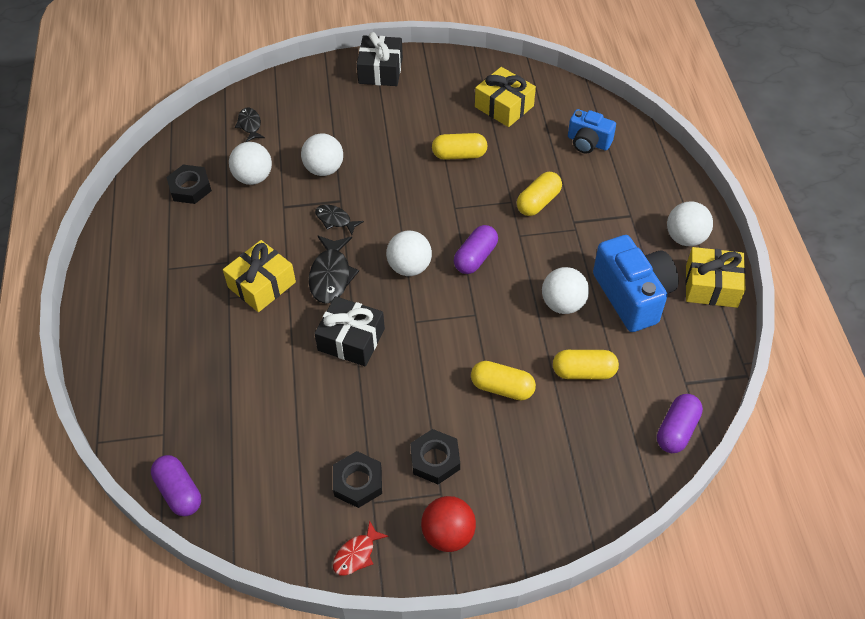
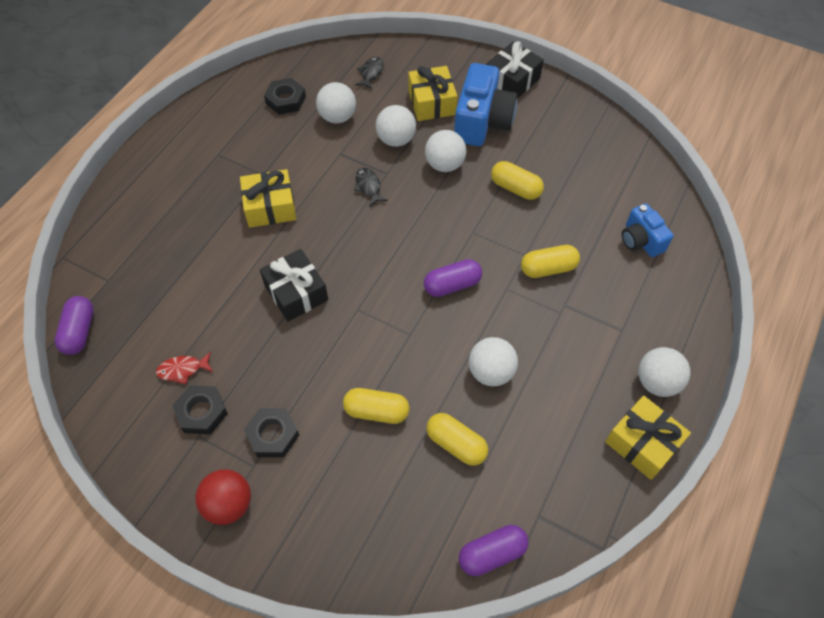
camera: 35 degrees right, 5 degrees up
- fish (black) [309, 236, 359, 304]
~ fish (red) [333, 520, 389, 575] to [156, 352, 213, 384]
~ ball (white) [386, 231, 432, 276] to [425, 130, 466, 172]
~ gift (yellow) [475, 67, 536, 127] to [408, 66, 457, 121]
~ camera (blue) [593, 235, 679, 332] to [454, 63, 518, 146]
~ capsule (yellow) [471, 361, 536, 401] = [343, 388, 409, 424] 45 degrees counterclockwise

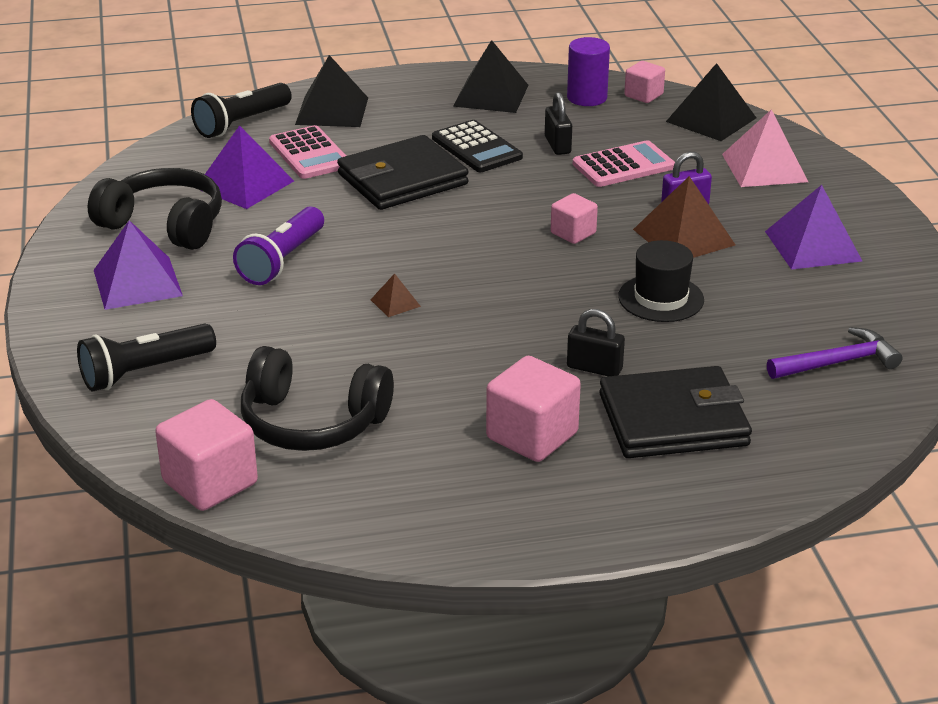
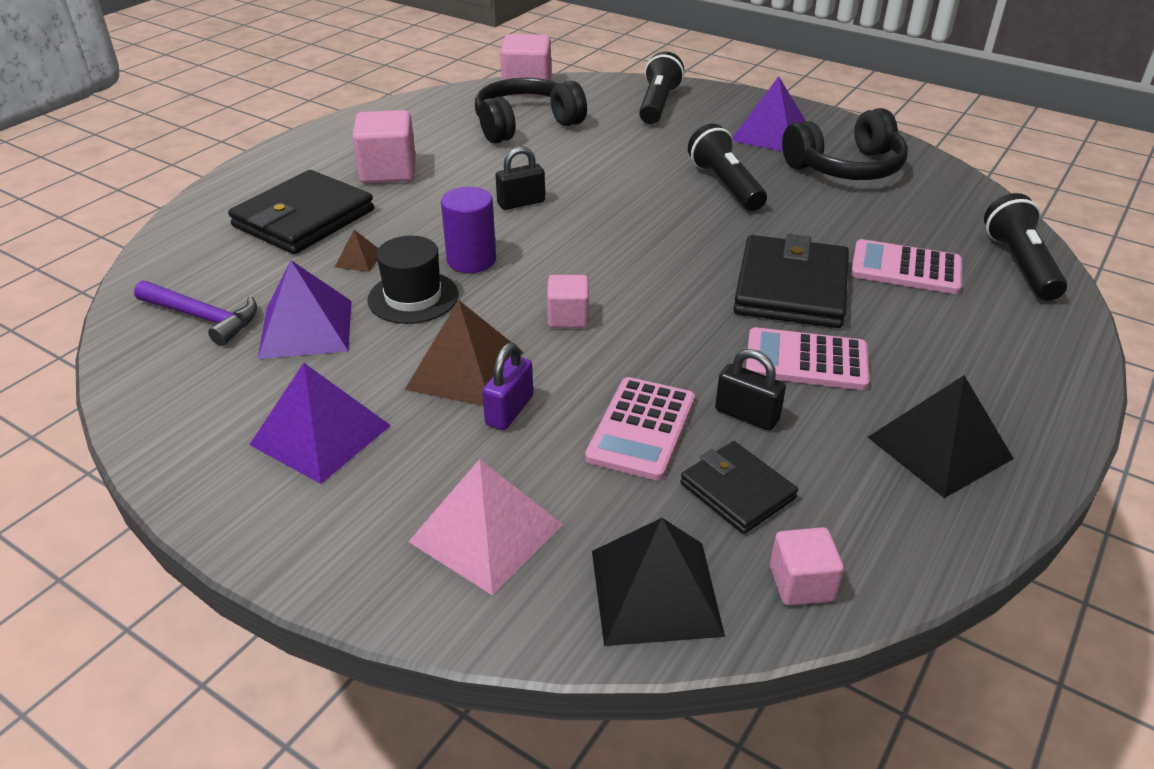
camera: 135 degrees right, 5 degrees up
- pyramid (black) [295, 55, 368, 127]
+ wallet (black) [680, 441, 798, 534]
~ pyramid (purple) [203, 125, 294, 209] to [258, 260, 352, 359]
~ pyramid (brown) [370, 273, 421, 317] to [335, 230, 378, 272]
~ cylinder (purple) [567, 37, 610, 106] to [441, 187, 496, 273]
~ padlock (black) [567, 309, 625, 376] to [496, 147, 545, 210]
~ flashlight (purple) [233, 207, 324, 285] to flashlight (black) [688, 124, 767, 211]
~ calculator (black) [432, 120, 523, 172] to calculator (pink) [746, 327, 869, 390]
~ hammer (purple) [767, 327, 903, 379] = [134, 281, 257, 346] 90 degrees counterclockwise

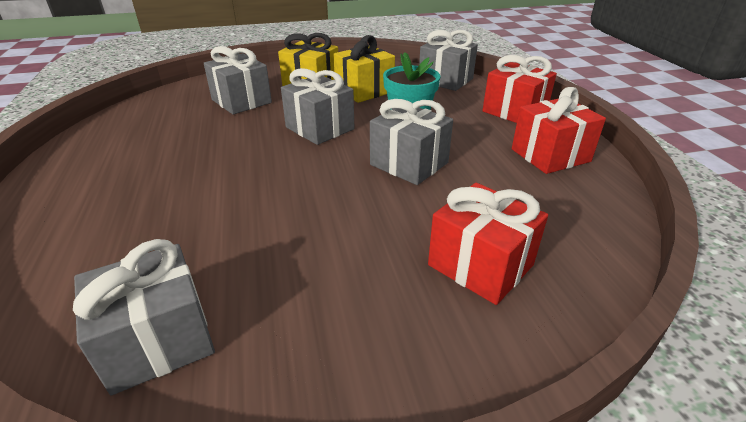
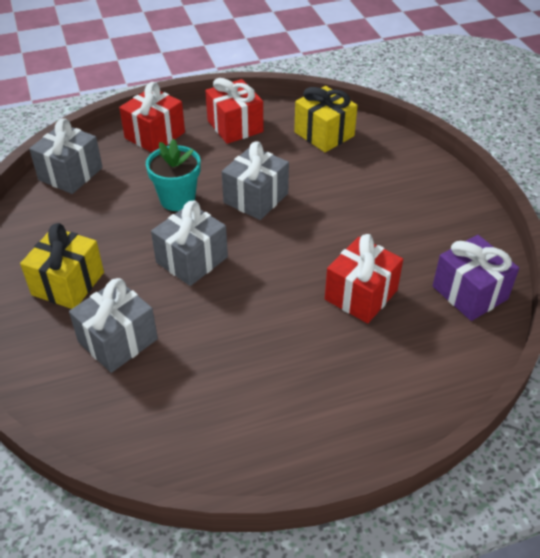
camera: 95 degrees left, 10 degrees up
~ gift (yellow) [333, 35, 395, 103] to [294, 86, 358, 152]
~ gift (red) [428, 183, 548, 305] to [325, 234, 403, 323]
~ gift (grey) [73, 239, 215, 395] to gift (purple) [433, 235, 519, 321]

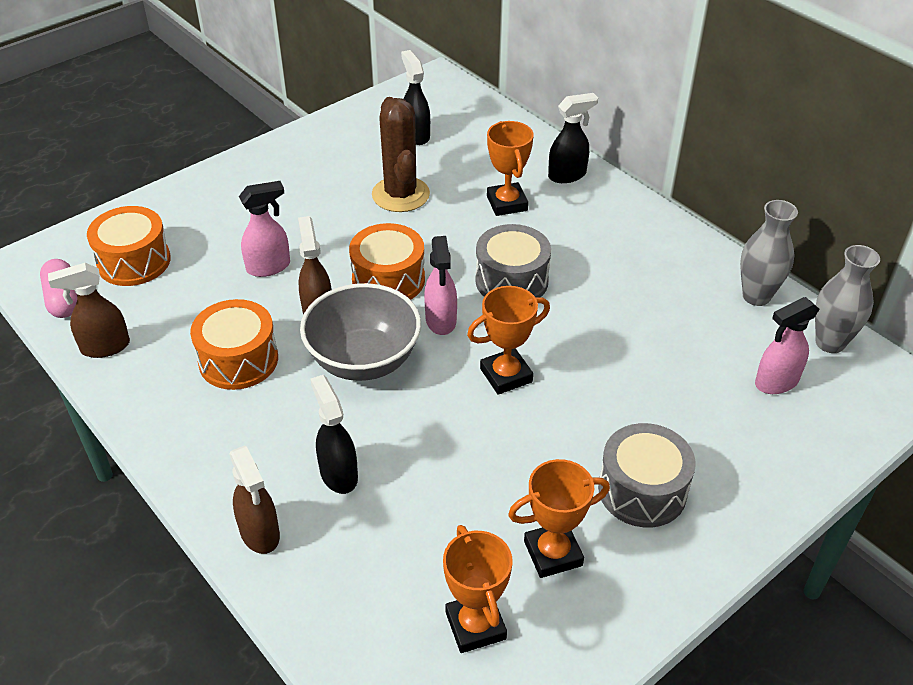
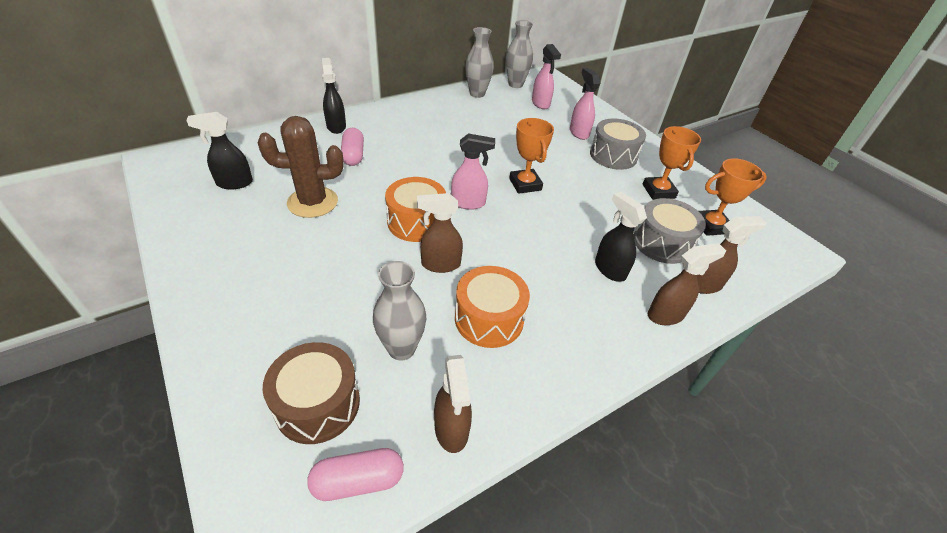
camera: 85 degrees left, 0 degrees up
- bowl (grey) [300, 283, 421, 381]
+ vase (grey) [373, 261, 426, 361]
+ spray bottle (brown) [697, 216, 766, 294]
~ spray bottle (pink) [239, 181, 290, 277] to [570, 68, 600, 140]
~ drum (grey) [475, 224, 551, 298] to [634, 198, 706, 264]
~ trophy (orange) [487, 121, 534, 216] to capsule (pink) [341, 128, 364, 166]
~ drum (orange) [87, 206, 171, 286] to drum (brown) [262, 342, 360, 444]
~ spray bottle (black) [310, 375, 358, 494] = [595, 191, 647, 282] 75 degrees clockwise

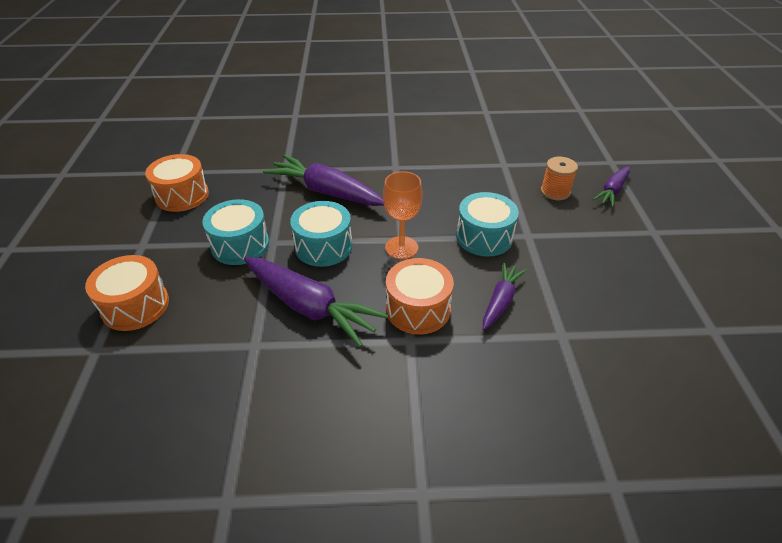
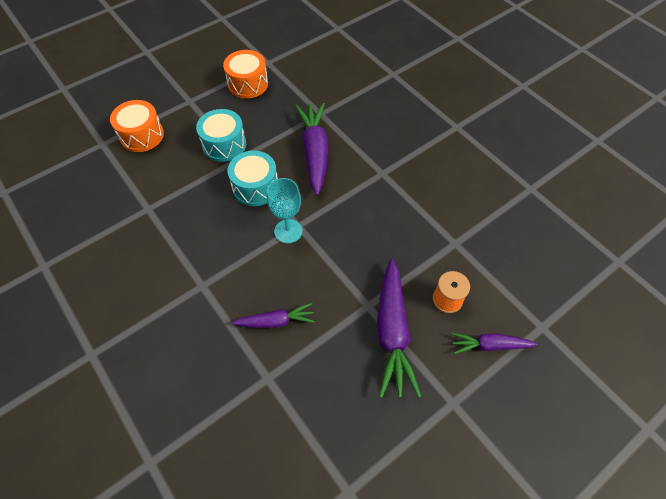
camera: 55 degrees right, 15 degrees up
- drum (orange) [386, 258, 454, 335]
- drum (turquoise) [456, 192, 519, 257]
~ carrot (purple) [244, 257, 388, 347] to [377, 259, 421, 398]
~ goblet (orange) [383, 171, 423, 259] to goblet (turquoise) [267, 178, 302, 243]

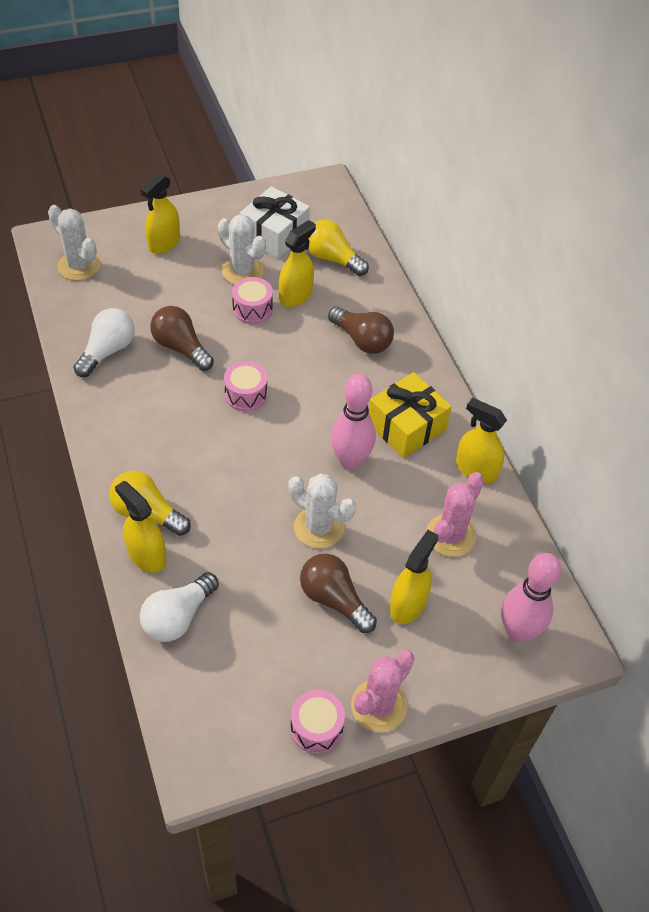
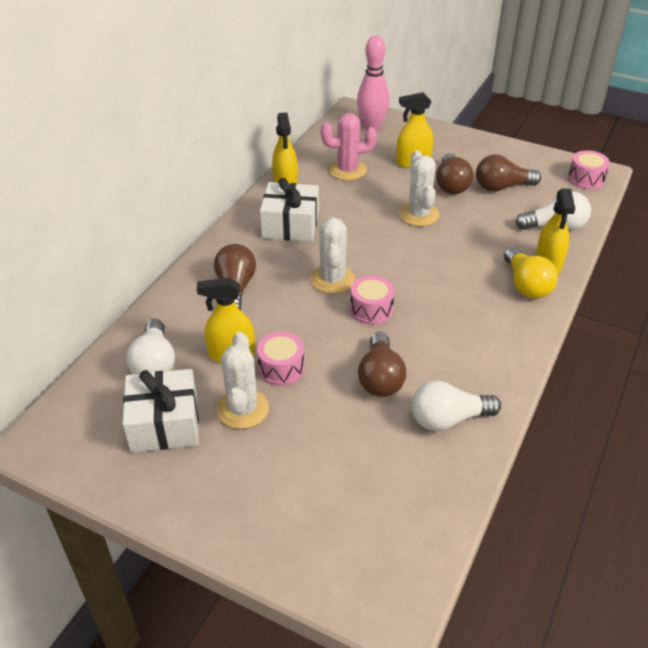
camera: 130 degrees left, 10 degrees down
- spray bottle (yellow) [140, 173, 180, 254]
- bowling pin (pink) [331, 374, 376, 470]
- cactus (pink) [351, 650, 415, 732]
+ light bulb (brown) [476, 154, 541, 192]
~ cactus (white) [48, 205, 100, 281] to [310, 217, 355, 294]
~ drum (pink) [290, 690, 345, 754] to [568, 150, 610, 189]
~ light bulb (yellow) [308, 220, 369, 276] to light bulb (white) [127, 319, 175, 374]
~ gift (yellow) [369, 372, 452, 458] to gift (white) [260, 178, 319, 242]

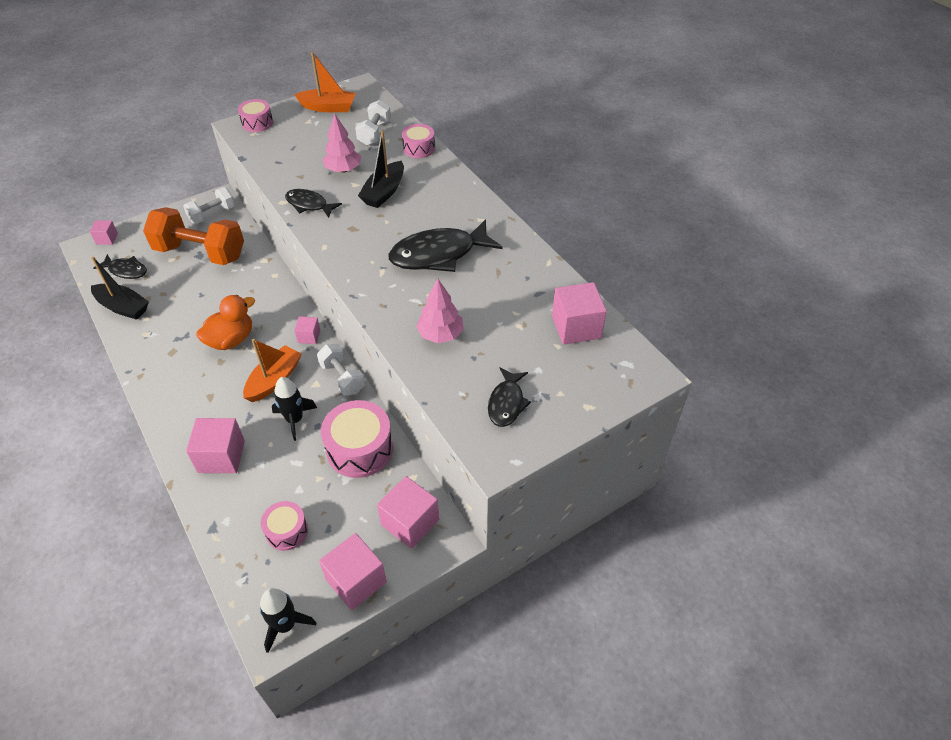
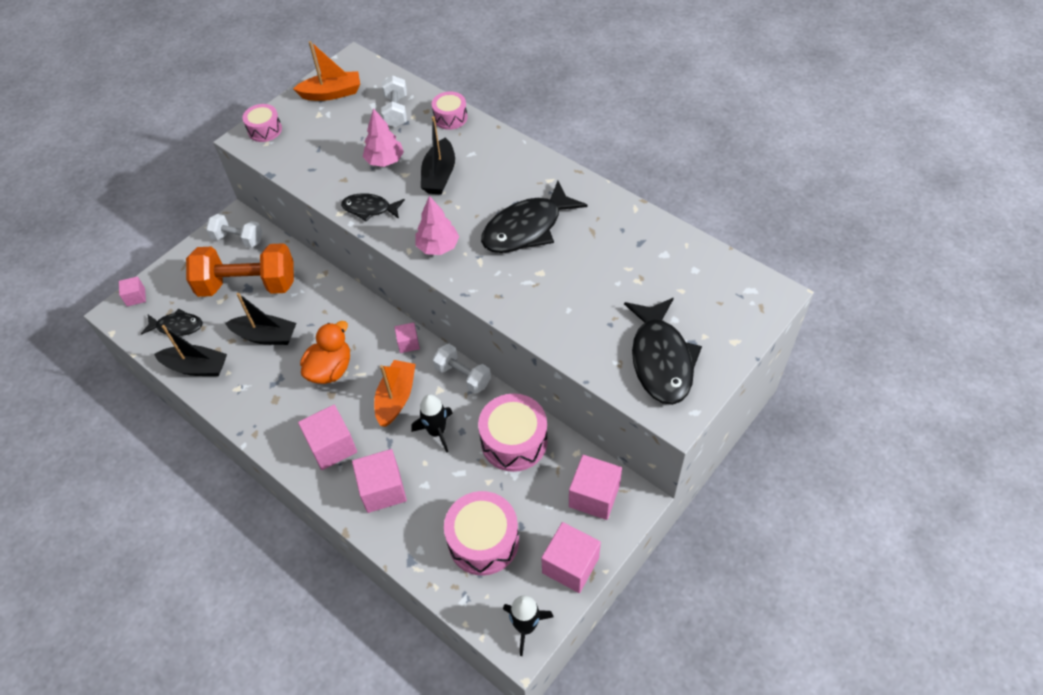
camera: 15 degrees left, 5 degrees up
+ boat (black) [225, 293, 297, 345]
~ tree (pink) [416, 279, 464, 343] to [415, 196, 459, 255]
~ cube (pink) [552, 282, 607, 345] to [298, 405, 357, 470]
~ dumbbell (white) [183, 187, 235, 224] = [206, 214, 263, 248] 75 degrees clockwise
~ drum (pink) [261, 501, 308, 551] = [444, 491, 519, 576] x1.71
~ fish (black) [488, 367, 531, 427] = [624, 298, 702, 405] x1.79

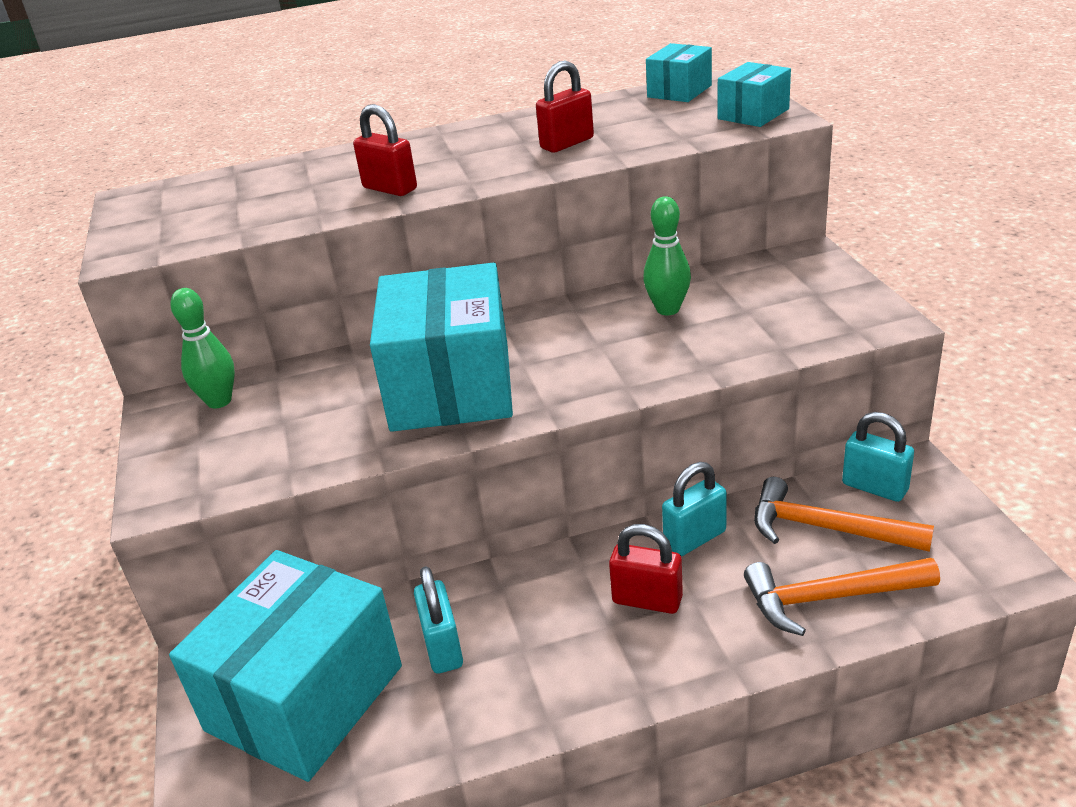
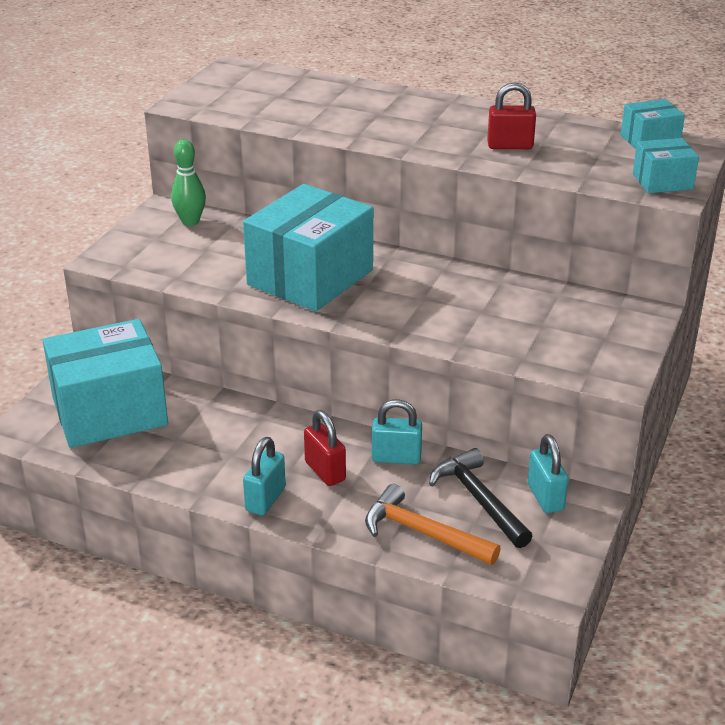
camera: 35 degrees right, 0 degrees up
- padlock (red) [353, 104, 417, 196]
- bowling pin (green) [643, 196, 691, 315]
~ padlock (turquoise) [414, 566, 463, 674] to [243, 437, 286, 515]
~ hammer (orange) [754, 477, 934, 552] to hammer (black) [429, 448, 533, 548]

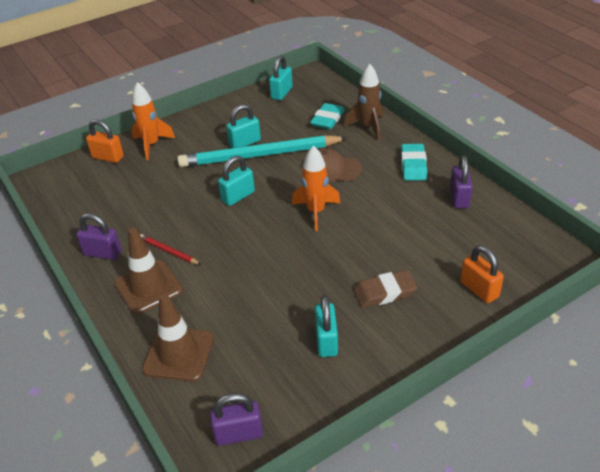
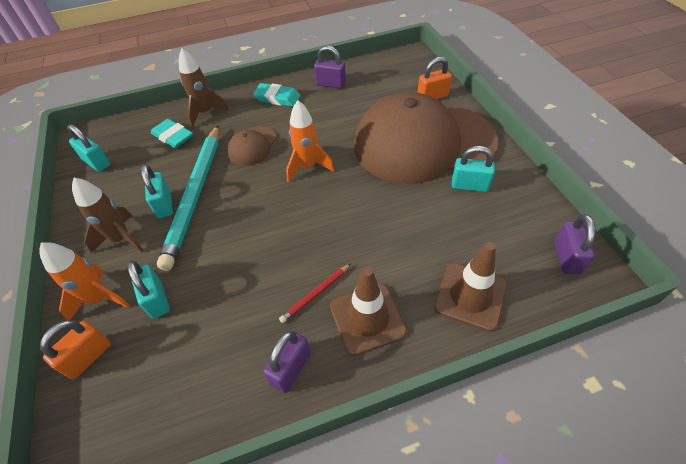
camera: 75 degrees left, 10 degrees up
+ rocket (brown) [72, 178, 144, 253]
~ padlock (turquoise) [218, 156, 255, 206] to [127, 261, 170, 319]
~ eraser (brown) [353, 270, 418, 308] to cap (brown) [354, 92, 498, 184]

